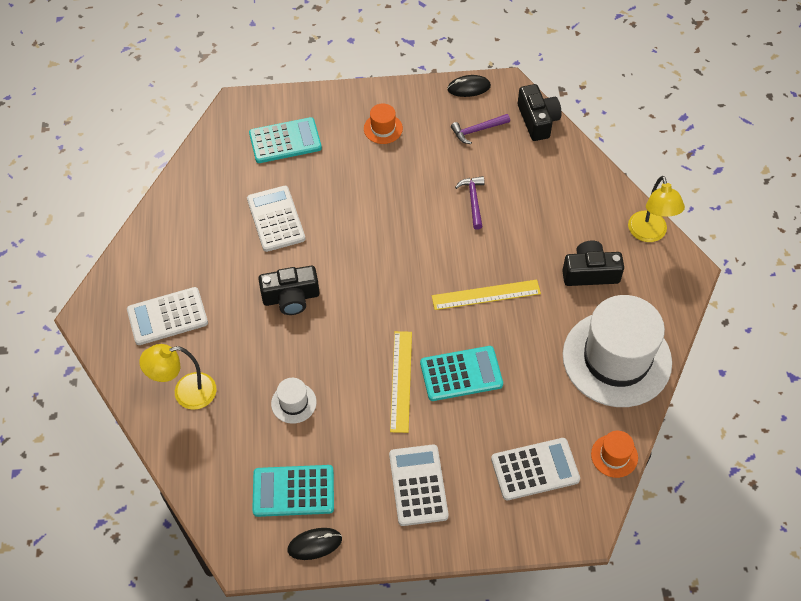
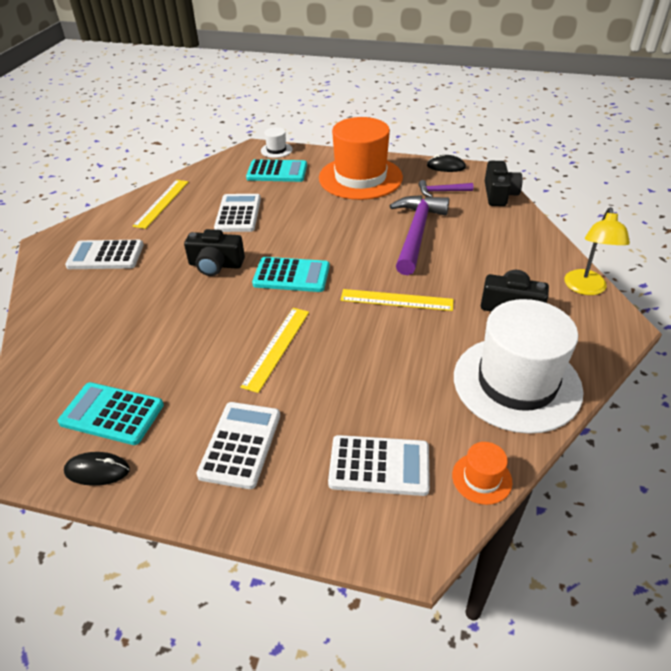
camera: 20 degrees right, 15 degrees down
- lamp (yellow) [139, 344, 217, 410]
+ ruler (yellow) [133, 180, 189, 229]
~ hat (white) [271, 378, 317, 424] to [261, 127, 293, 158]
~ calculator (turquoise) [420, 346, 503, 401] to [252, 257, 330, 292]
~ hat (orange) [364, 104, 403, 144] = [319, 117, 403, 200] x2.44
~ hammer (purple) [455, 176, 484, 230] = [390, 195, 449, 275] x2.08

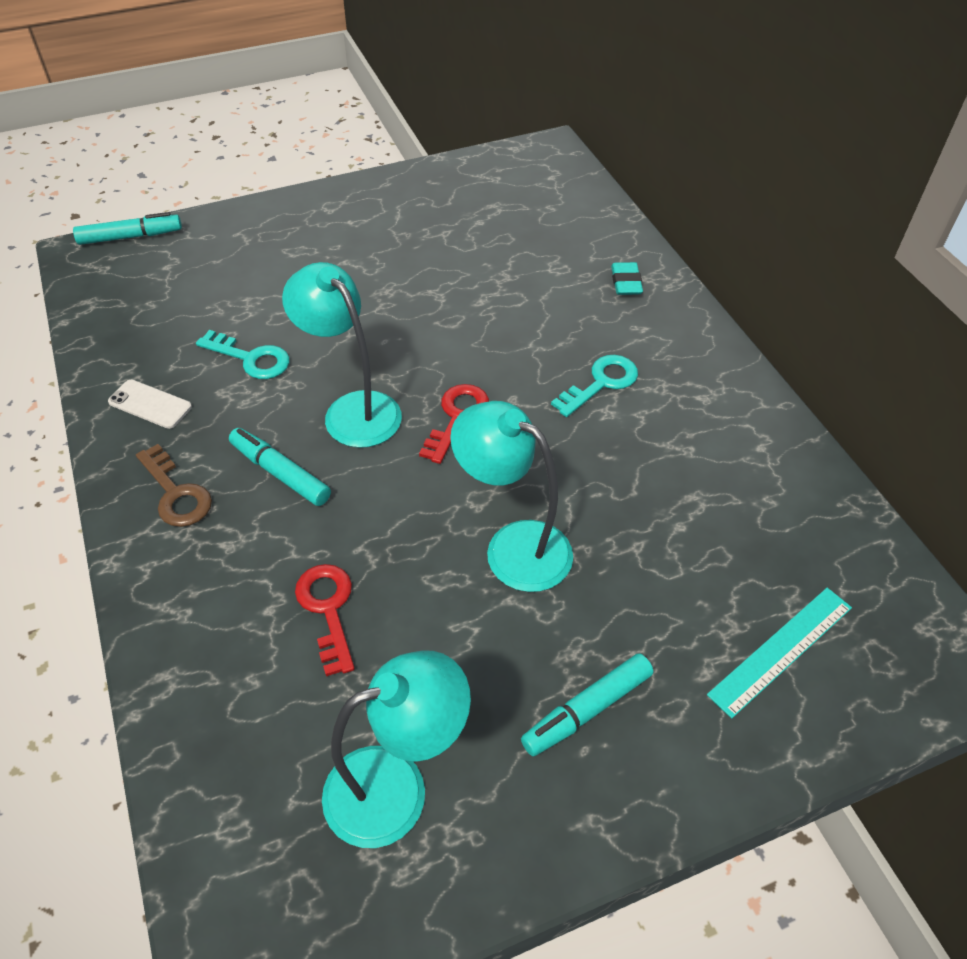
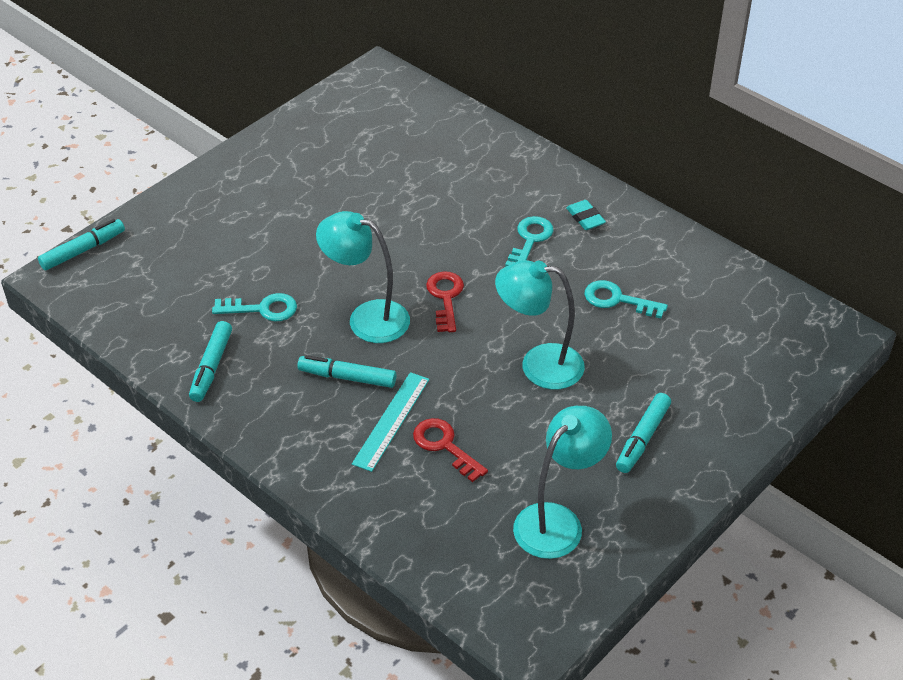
camera: 25 degrees left, 5 degrees down
- key (brown) [136, 444, 212, 527]
+ key (turquoise) [584, 280, 668, 319]
~ eraser (turquoise) [611, 262, 643, 295] to [566, 200, 606, 230]
~ ruler (turquoise) [707, 588, 852, 718] to [352, 372, 429, 472]
~ phone (white) [108, 380, 192, 429] to marker (turquoise) [189, 321, 232, 402]

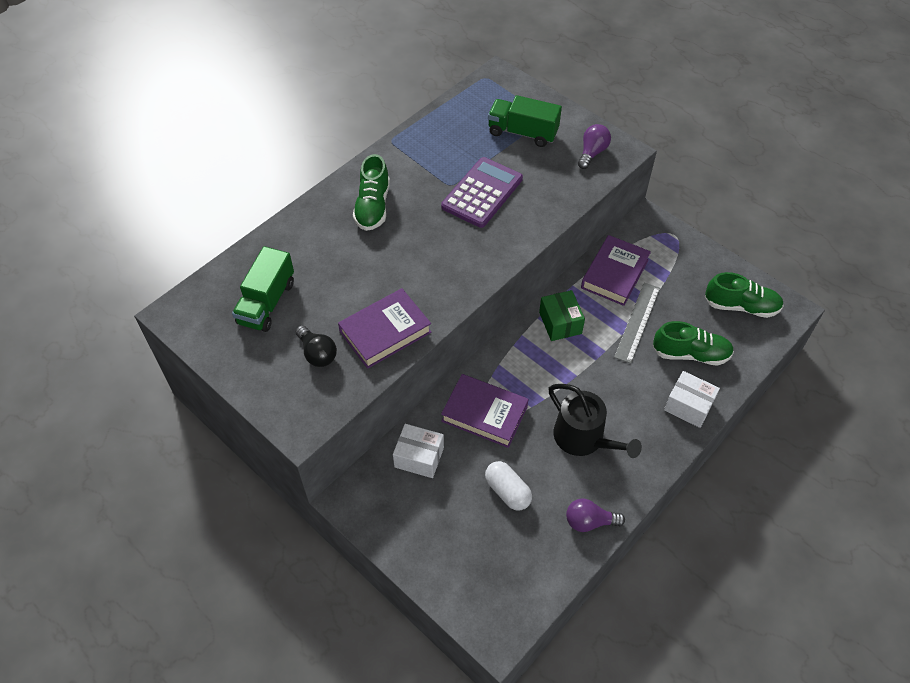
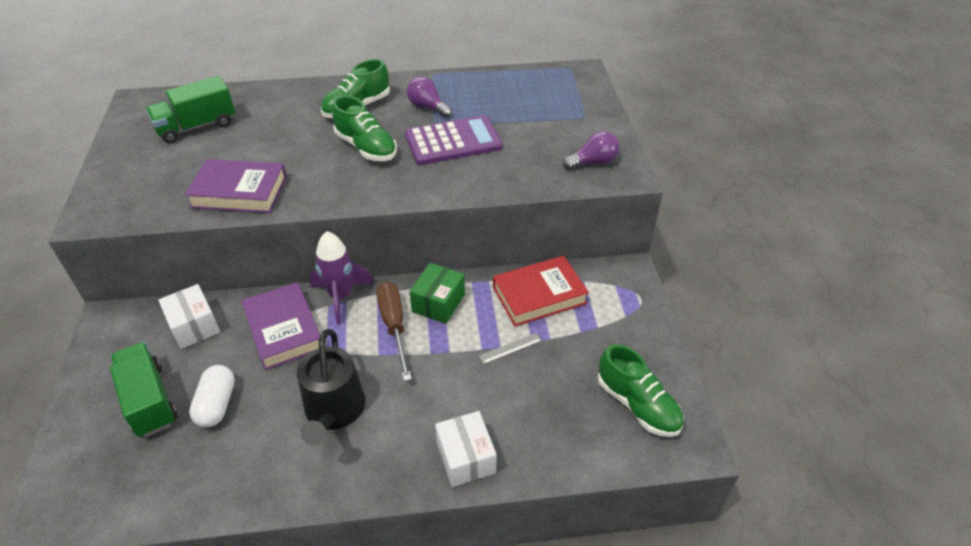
camera: 40 degrees right, 10 degrees down
- light bulb (black) [295, 325, 337, 367]
+ rocket (purple) [310, 231, 373, 325]
+ screwdriver (brown) [376, 281, 412, 381]
~ truck (green) [488, 95, 562, 147] to [110, 342, 178, 437]
~ light bulb (purple) [566, 498, 625, 532] to [407, 77, 452, 118]
~ shoe (green) [653, 321, 734, 366] to [332, 95, 397, 161]
~ book (purple) [581, 235, 651, 306] to book (red) [493, 256, 589, 326]
~ ruler (grey) [614, 283, 660, 363] = [479, 333, 542, 364] x0.53

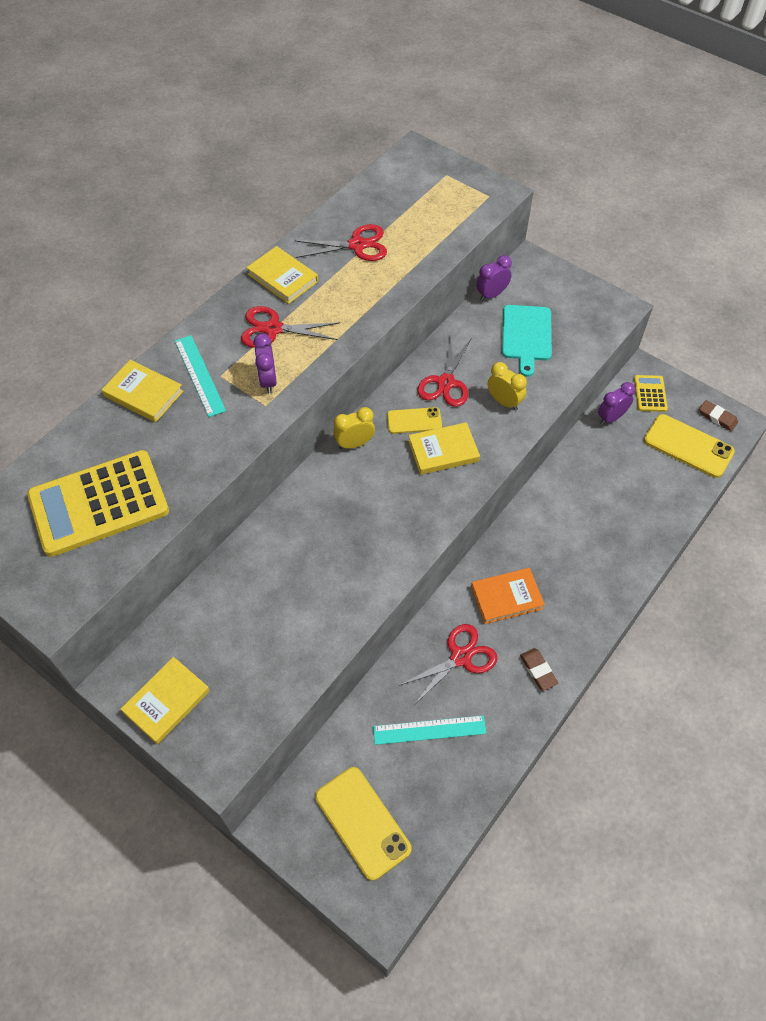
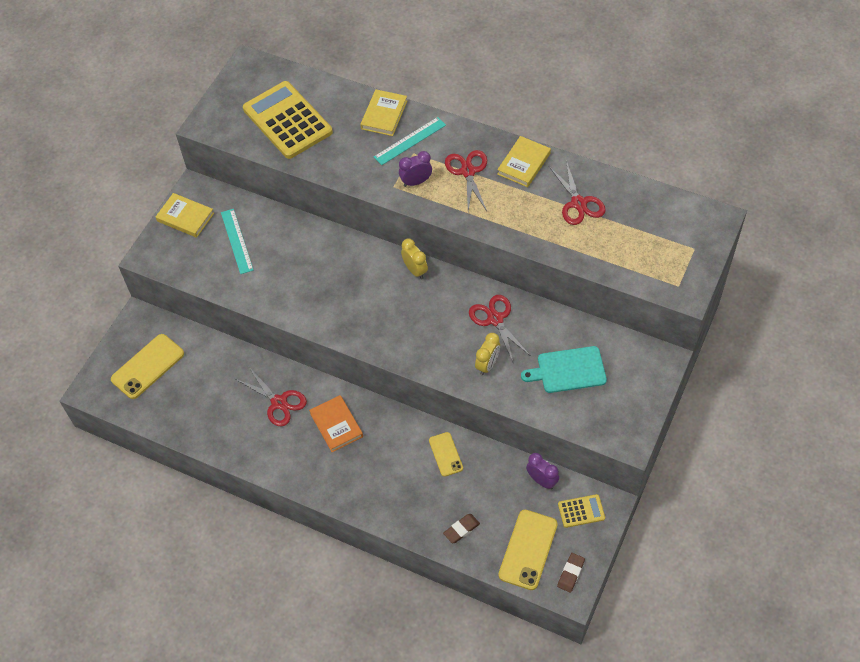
camera: 80 degrees right, 0 degrees up
- book (yellow) [408, 422, 480, 475]
- clock (purple) [476, 255, 512, 301]
~ ruler (turquoise) [373, 715, 486, 745] to [221, 209, 254, 274]
~ phone (yellow) [387, 407, 442, 434] to [429, 432, 463, 477]
~ eraser (brown) [520, 648, 558, 691] to [443, 514, 480, 543]
~ scissors (red) [417, 335, 471, 407] = [469, 295, 530, 362] 60 degrees clockwise

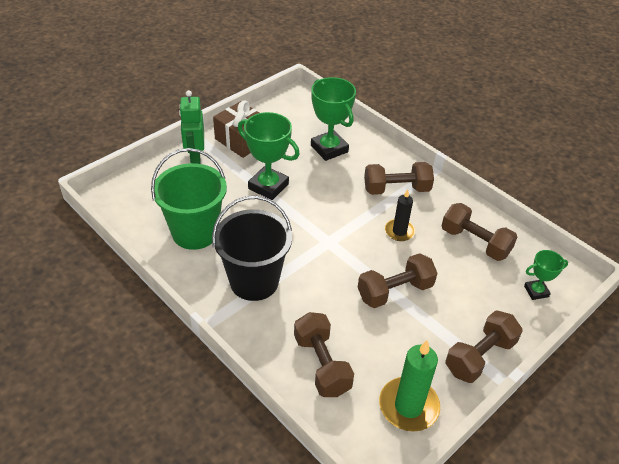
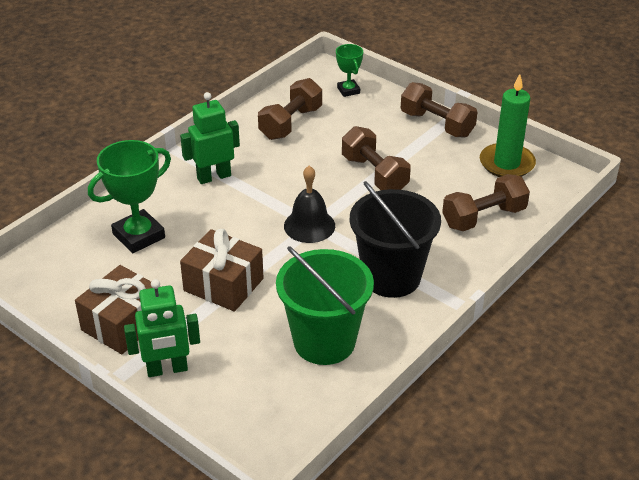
camera: 95 degrees left, 5 degrees down
- candle (black) [385, 189, 415, 241]
+ bell (black) [284, 166, 335, 243]
~ trophy (green) [238, 112, 300, 200] to gift (brown) [180, 229, 264, 312]
~ dumbbell (brown) [364, 162, 434, 195] to robot (green) [180, 92, 240, 184]

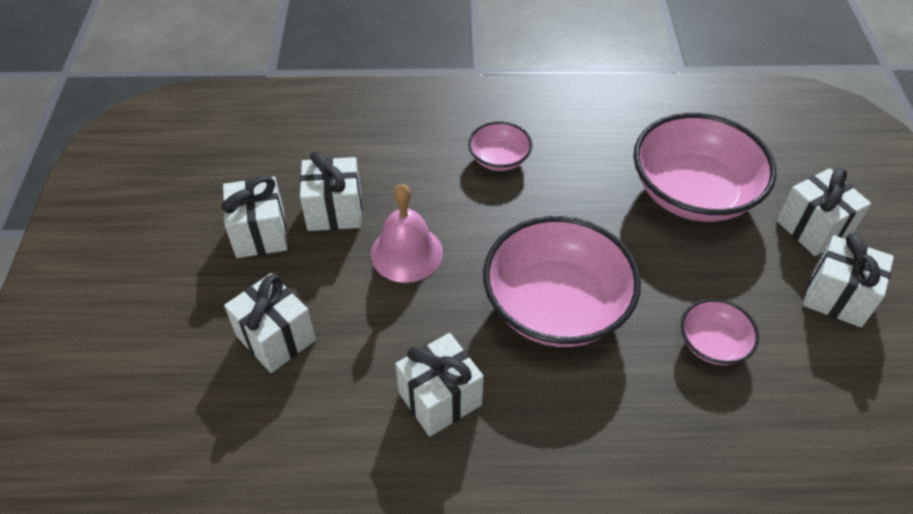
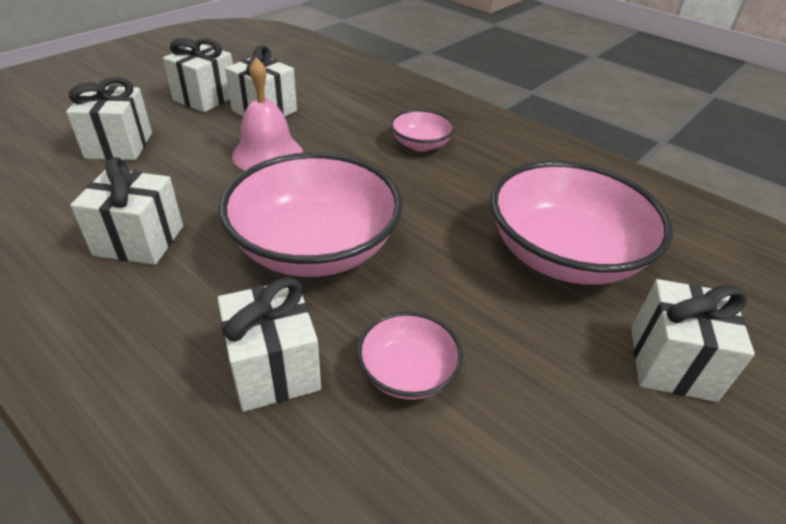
camera: 40 degrees right, 10 degrees down
~ gift (white) [803, 233, 894, 328] to [217, 277, 321, 412]

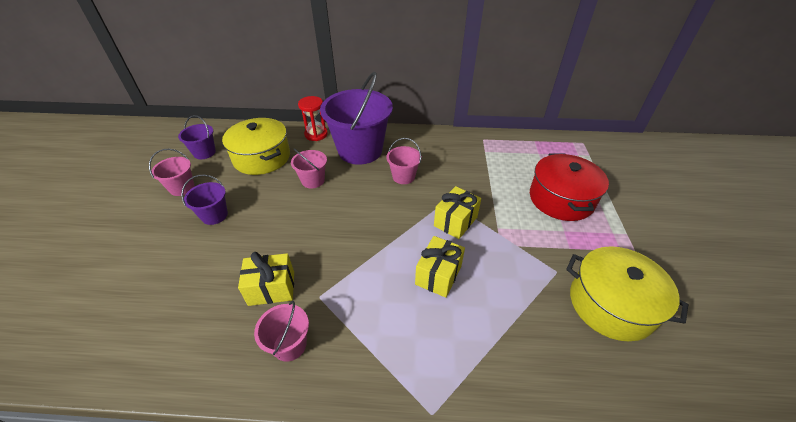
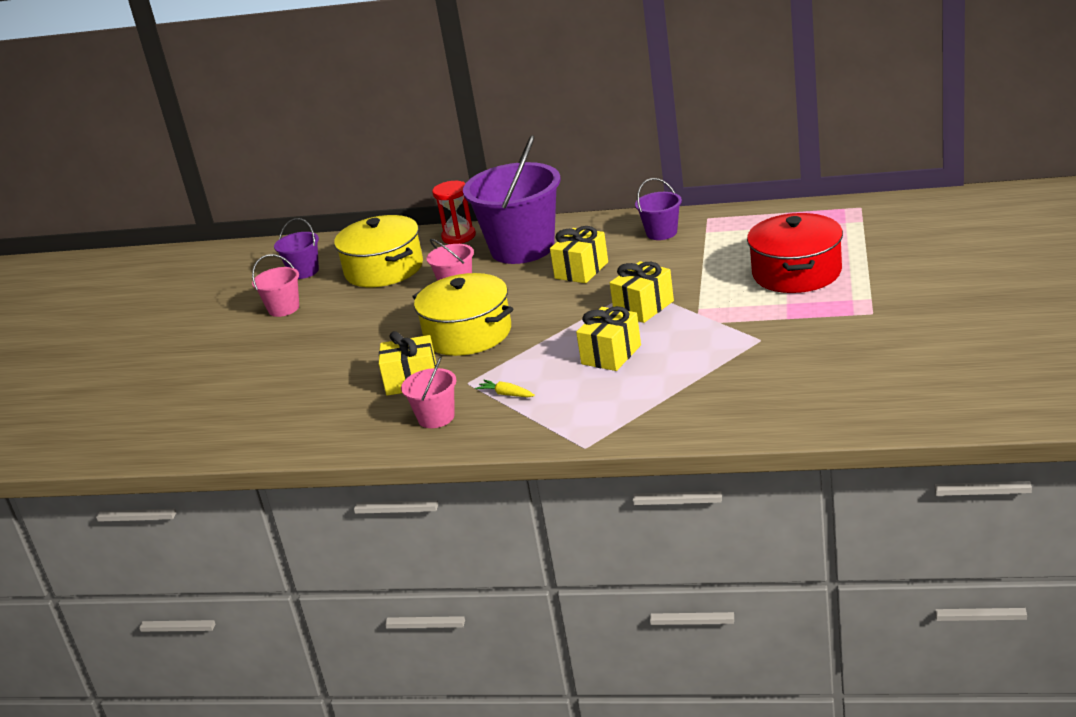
camera: 10 degrees right, 15 degrees down
+ carrot (yellow) [475, 380, 535, 397]
~ bucket (purple) [181, 175, 228, 225] to [635, 178, 682, 240]
~ pot (yellow) [566, 246, 689, 341] to [412, 273, 513, 356]
~ bucket (pink) [386, 138, 422, 184] to gift (yellow) [550, 226, 608, 283]

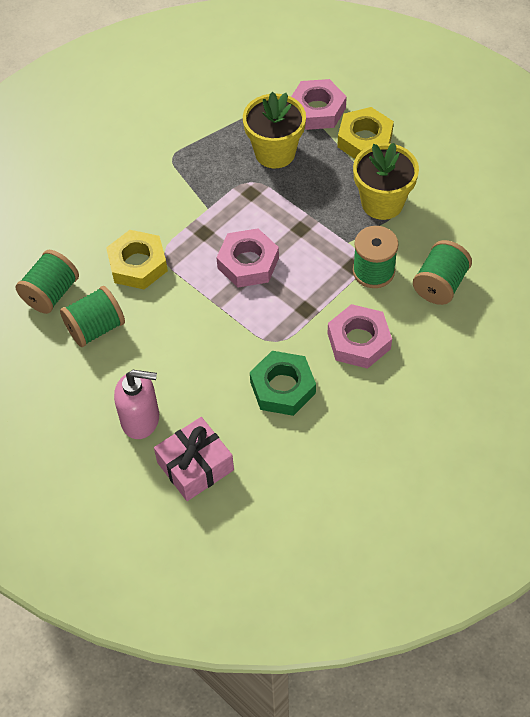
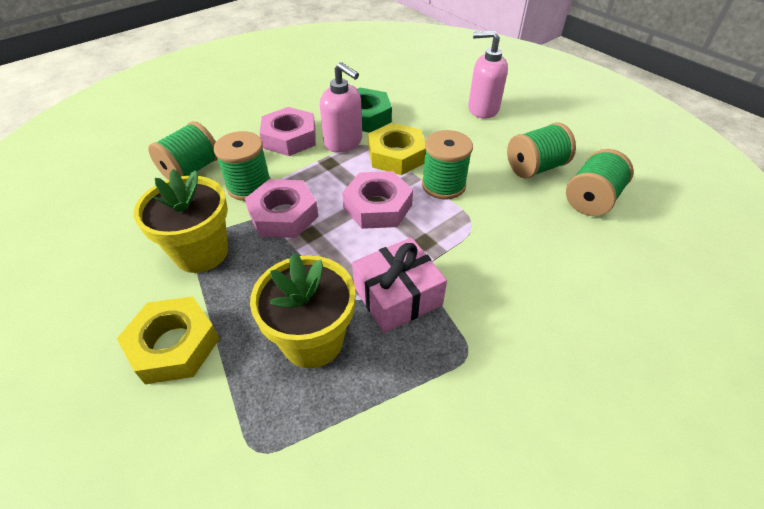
camera: 175 degrees left, 10 degrees down
+ soap dispenser (pink) [320, 62, 362, 153]
+ spool (green) [422, 130, 473, 200]
~ nut (yellow) [106, 230, 168, 289] to [368, 123, 426, 175]
~ gift (pink) [154, 417, 234, 501] to [352, 237, 447, 333]
~ nut (pink) [291, 79, 347, 130] to [245, 179, 318, 238]

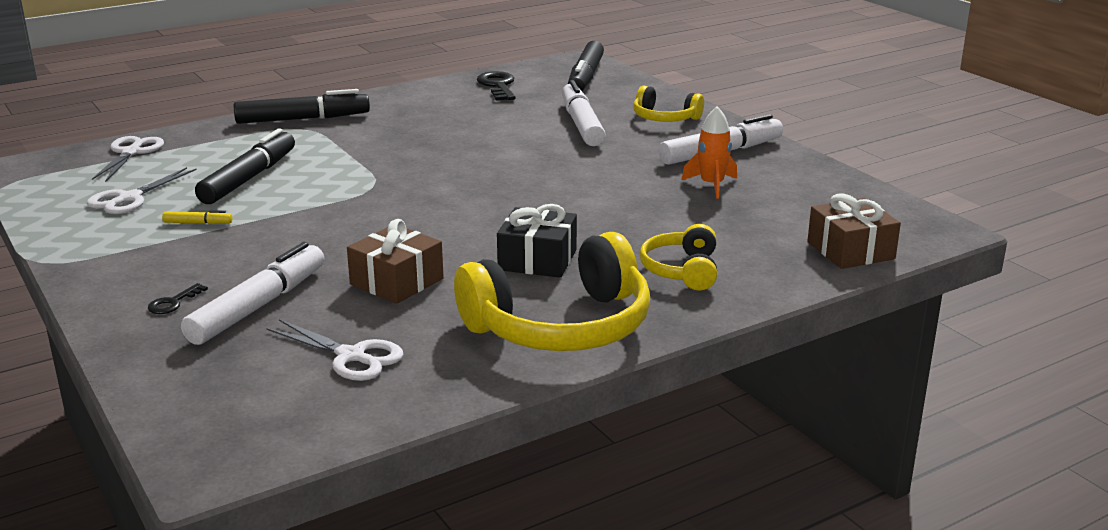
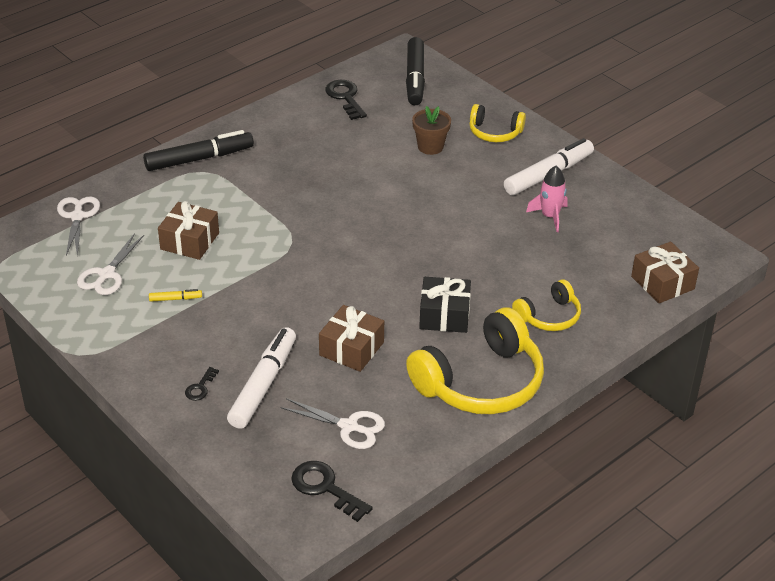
camera: 10 degrees left, 15 degrees up
+ key (black) [291, 461, 373, 522]
~ marker (black) [195, 128, 295, 204] to gift (brown) [158, 201, 219, 260]
~ marker (white) [562, 80, 605, 146] to flower pot (brown) [412, 106, 451, 155]
~ rocket (orange) [682, 106, 737, 199] to rocket (pink) [526, 166, 568, 232]
~ headphones (yellow) [640, 224, 717, 291] = [512, 279, 581, 331] 120 degrees counterclockwise

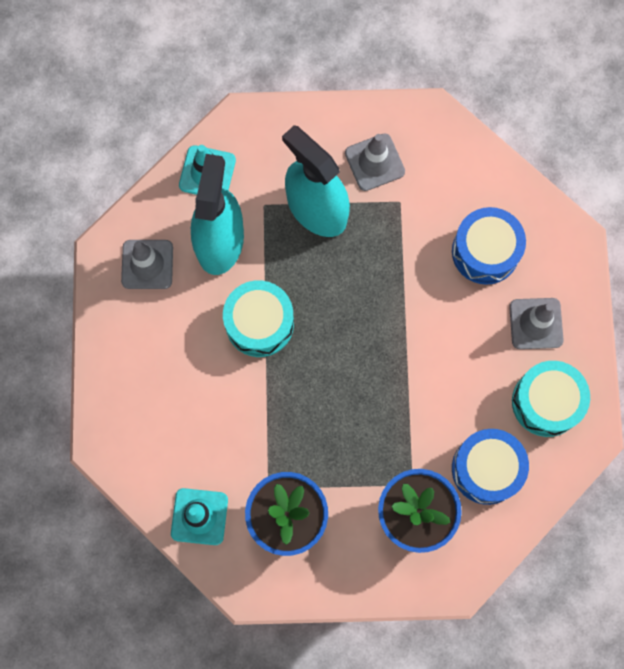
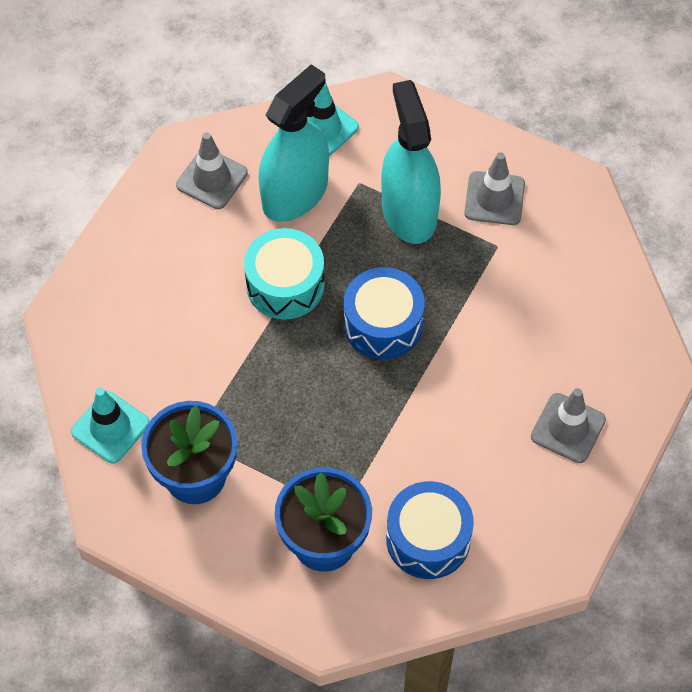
camera: 30 degrees right, 15 degrees down
- drum (turquoise) [512, 361, 590, 437]
~ drum (blue) [452, 207, 526, 285] to [344, 267, 425, 359]

